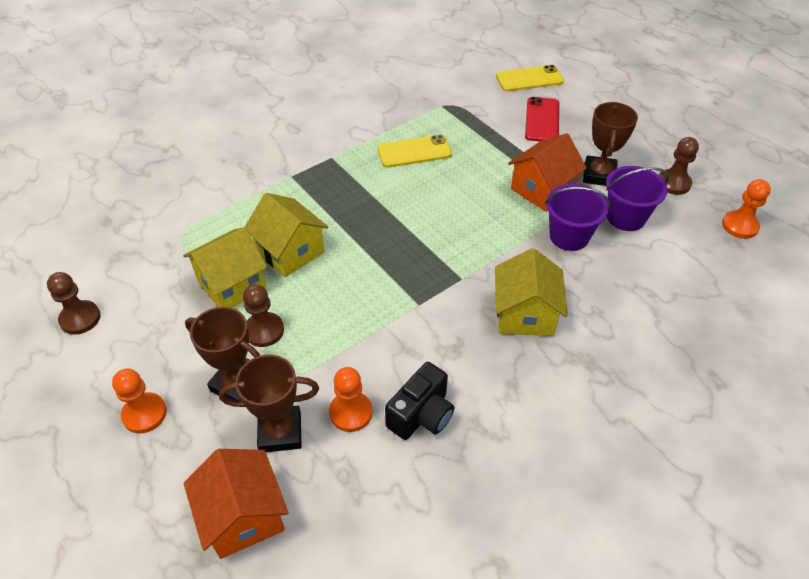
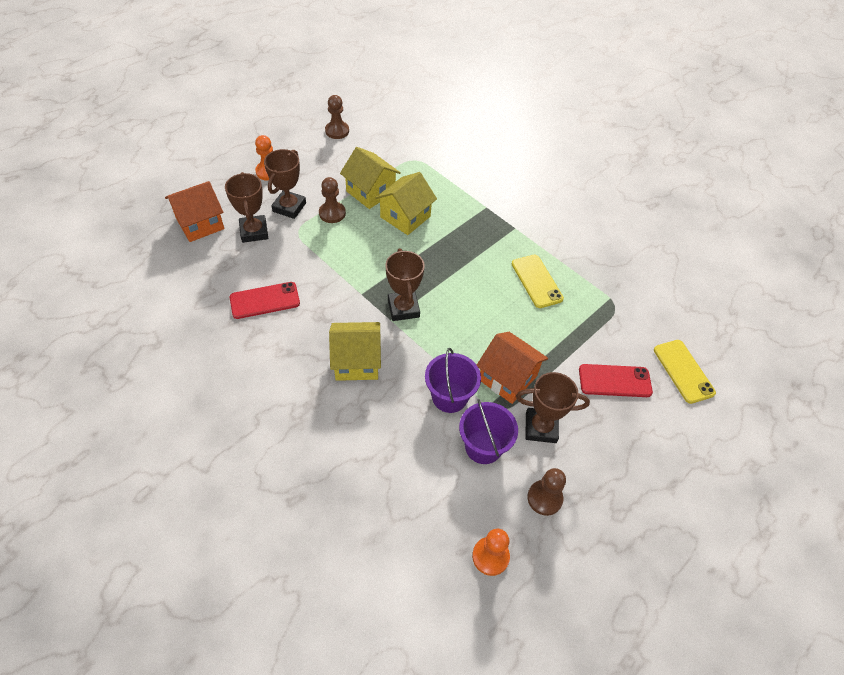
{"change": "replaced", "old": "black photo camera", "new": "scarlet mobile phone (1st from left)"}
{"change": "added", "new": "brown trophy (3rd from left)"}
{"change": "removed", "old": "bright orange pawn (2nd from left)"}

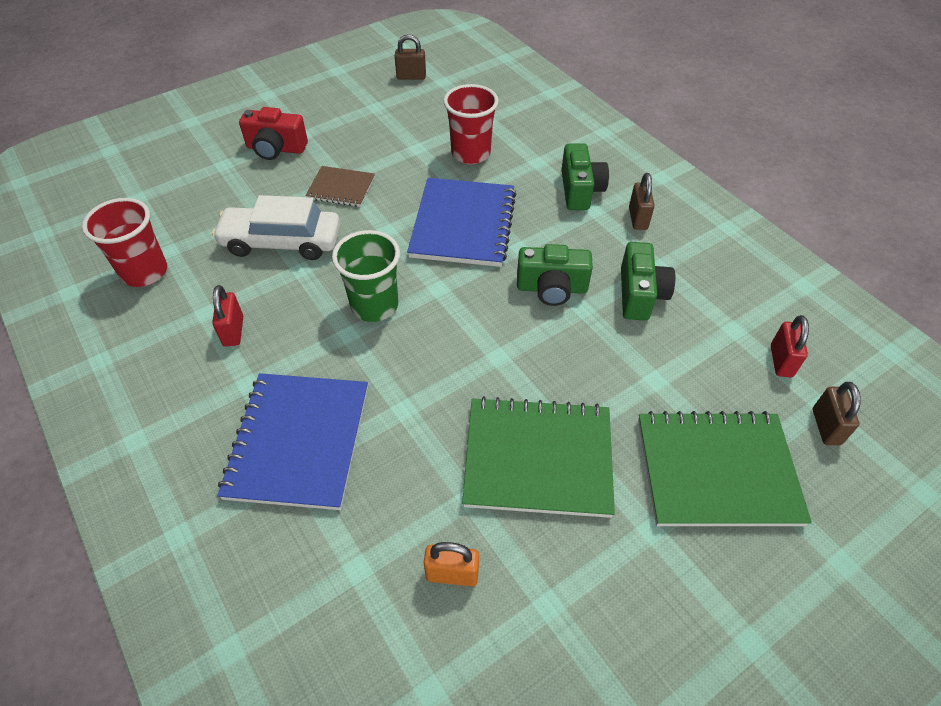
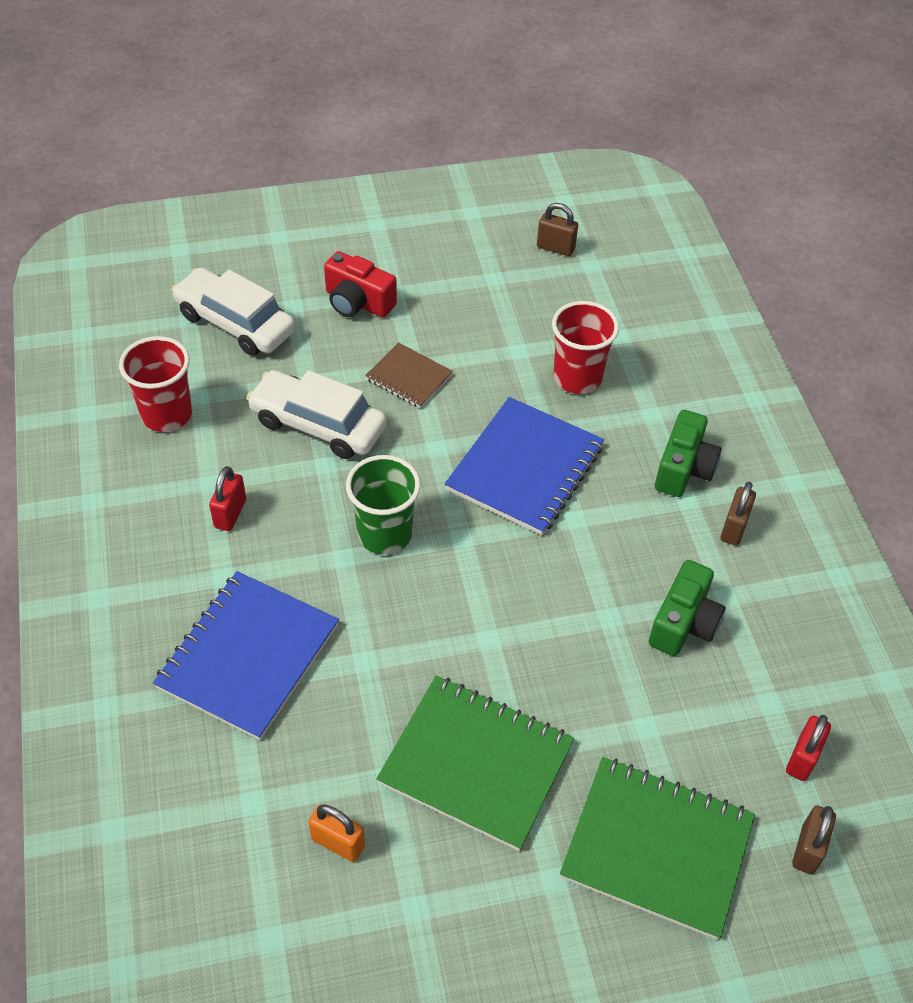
{"change": "added", "new": "pure white car (1st from left)"}
{"change": "removed", "old": "leaf-green photo camera (1st from left)"}

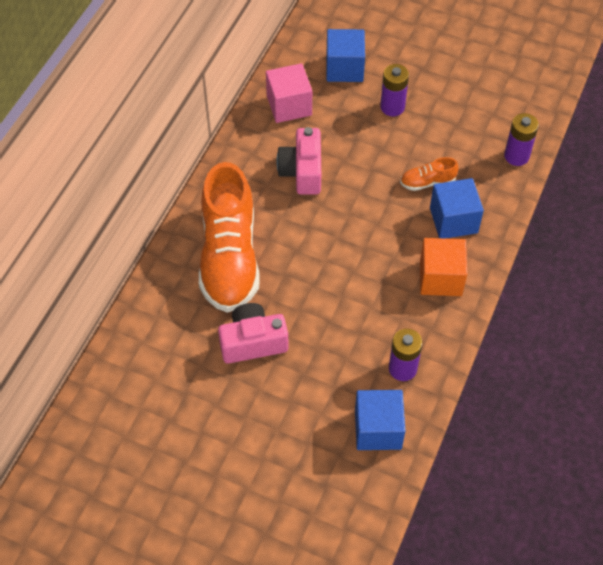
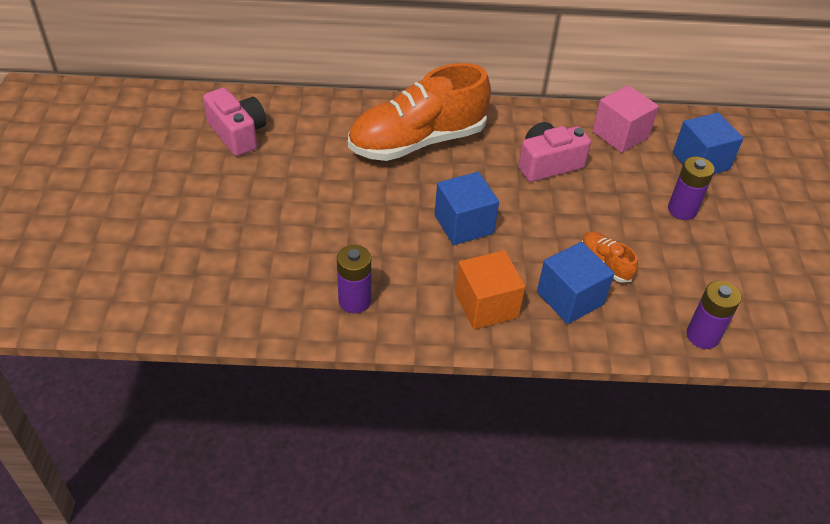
{"change": "moved", "old": "rosy photo camera (1st from left)"}
{"change": "moved", "old": "royal blue cube (2nd from left in the first image)", "new": "royal blue cube (1st from left)"}

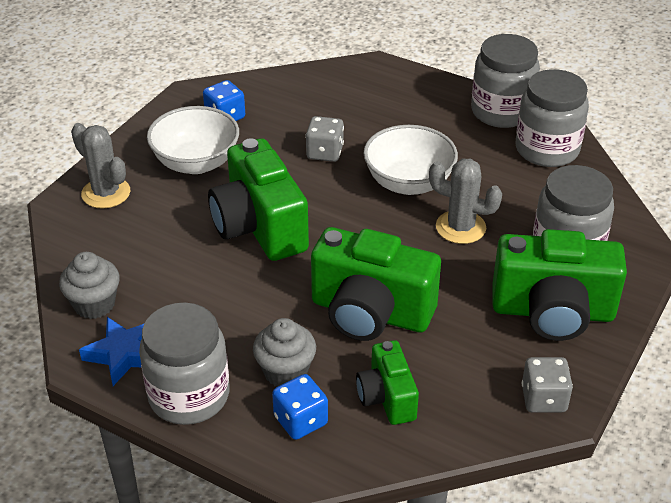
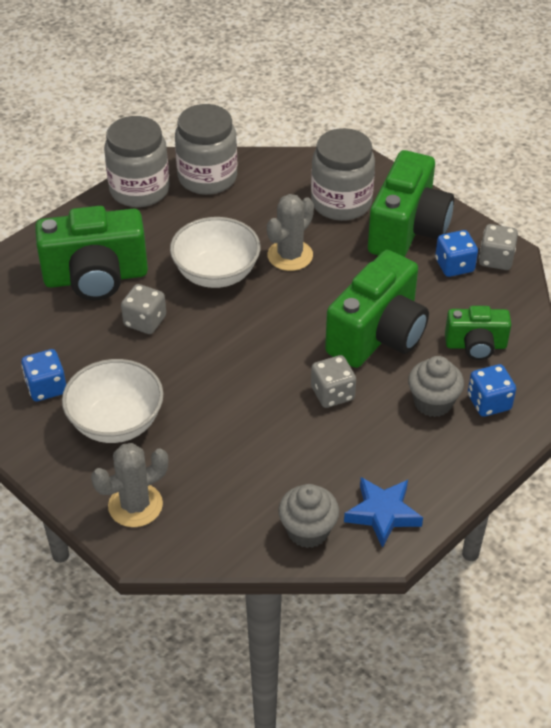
{"change": "moved", "old": "leaf-green photo camera (1st from left)"}
{"change": "added", "new": "ash-grey game die (2nd from left)"}
{"change": "added", "new": "royal blue game die (2nd from left)"}
{"change": "removed", "old": "ash-grey preserve jar (1st from left)"}

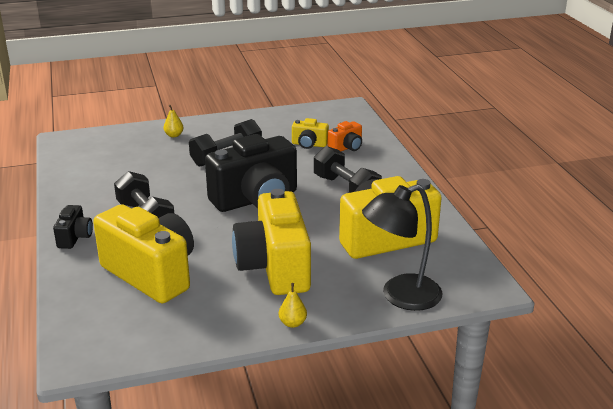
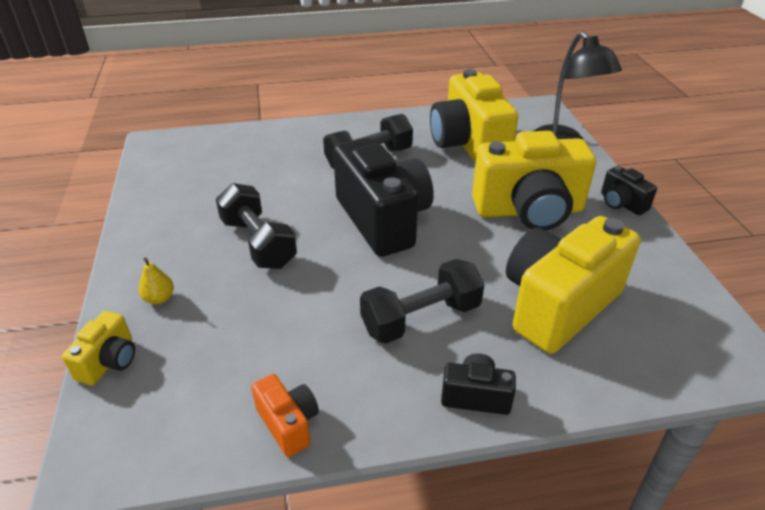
{"change": "moved", "old": "yellow photo camera (3rd from left in the first image)", "new": "yellow photo camera (1st from left)"}
{"change": "moved", "old": "bright orange photo camera"}
{"change": "replaced", "old": "yellow toy pear (2nd from left)", "new": "black photo camera (3rd from left)"}

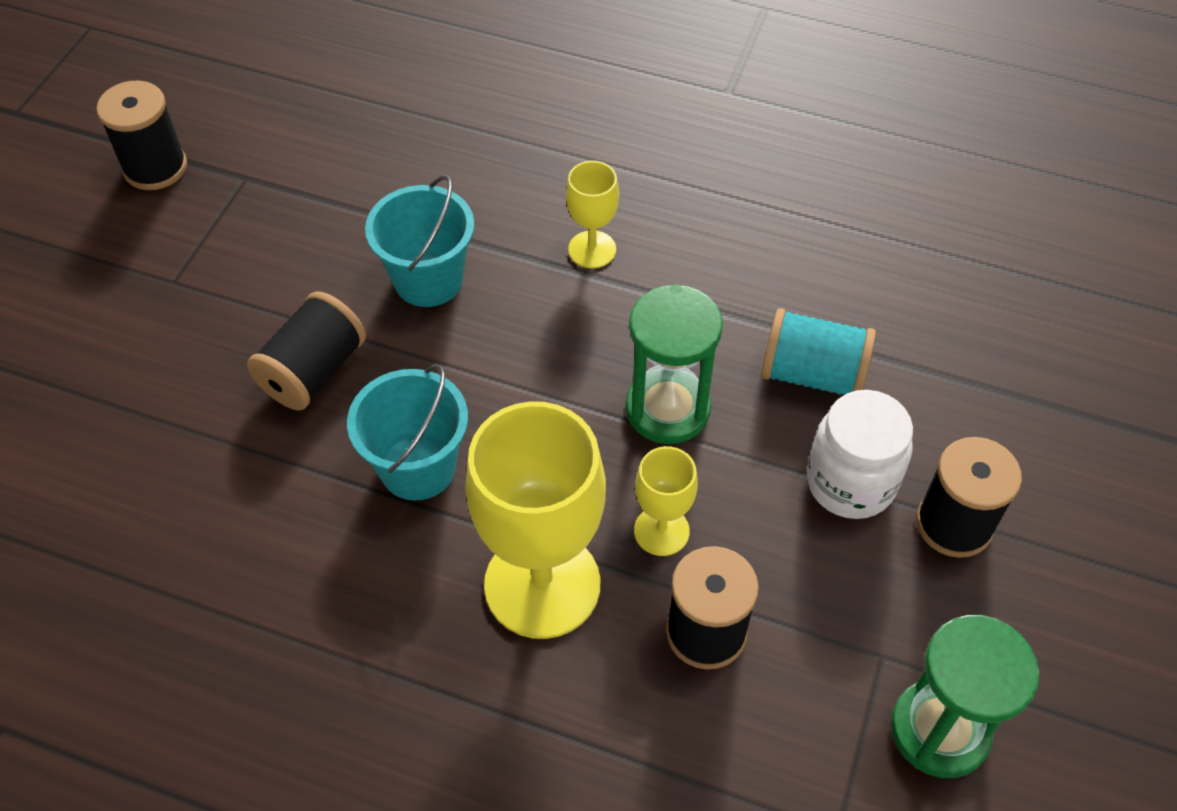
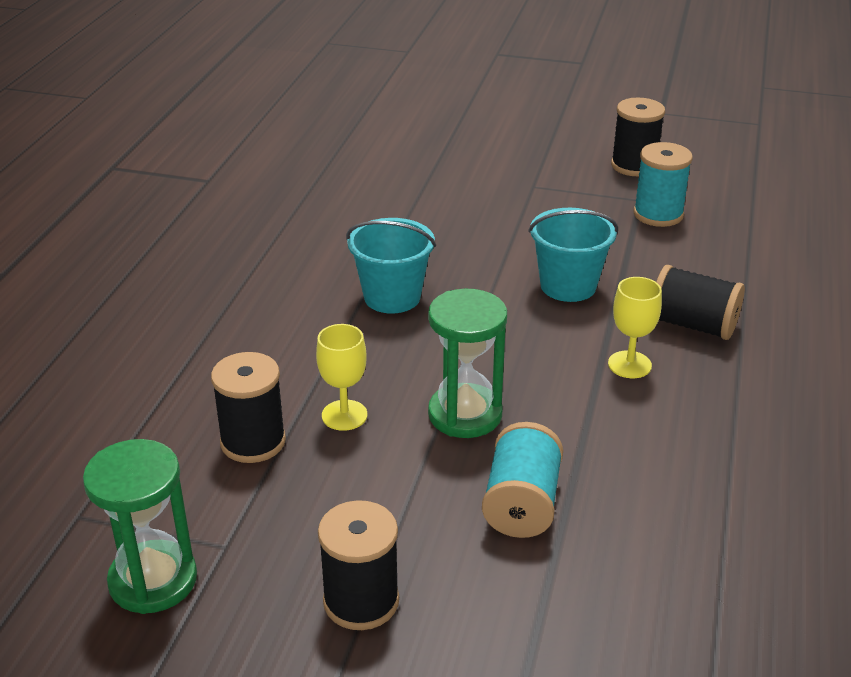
{"change": "added", "new": "turquoise reel of thread (2nd from left)"}
{"change": "moved", "old": "black reel of thread (2nd from left in the first image)", "new": "black reel of thread (4th from left)"}
{"change": "removed", "old": "yellow goblet (1st from left)"}
{"change": "removed", "old": "pure white preserve jar"}

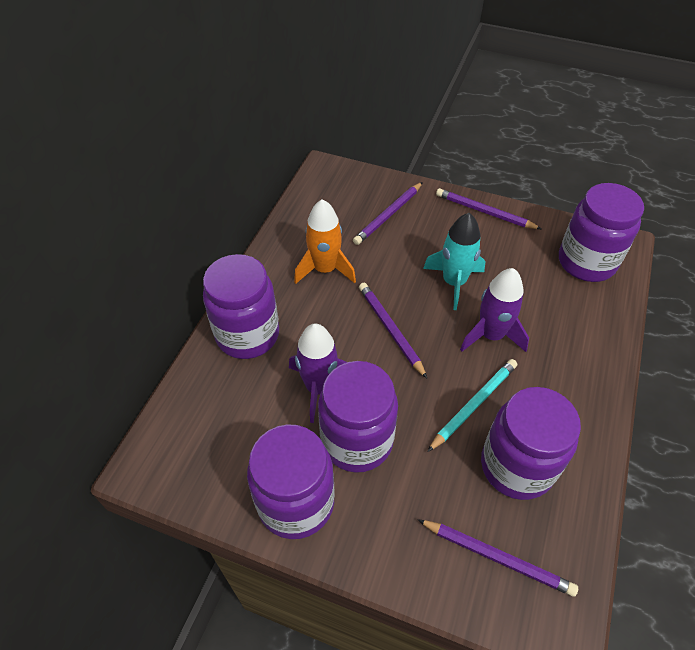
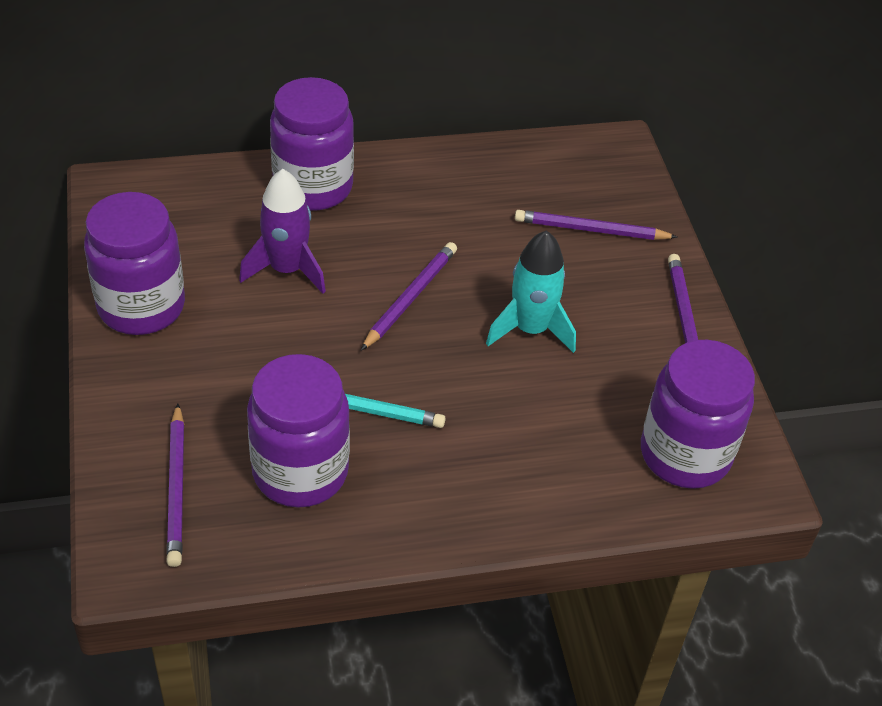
{"change": "removed", "old": "bright orange rocket"}
{"change": "removed", "old": "purple preserve jar (3rd from left)"}
{"change": "removed", "old": "purple rocket (2nd from left)"}

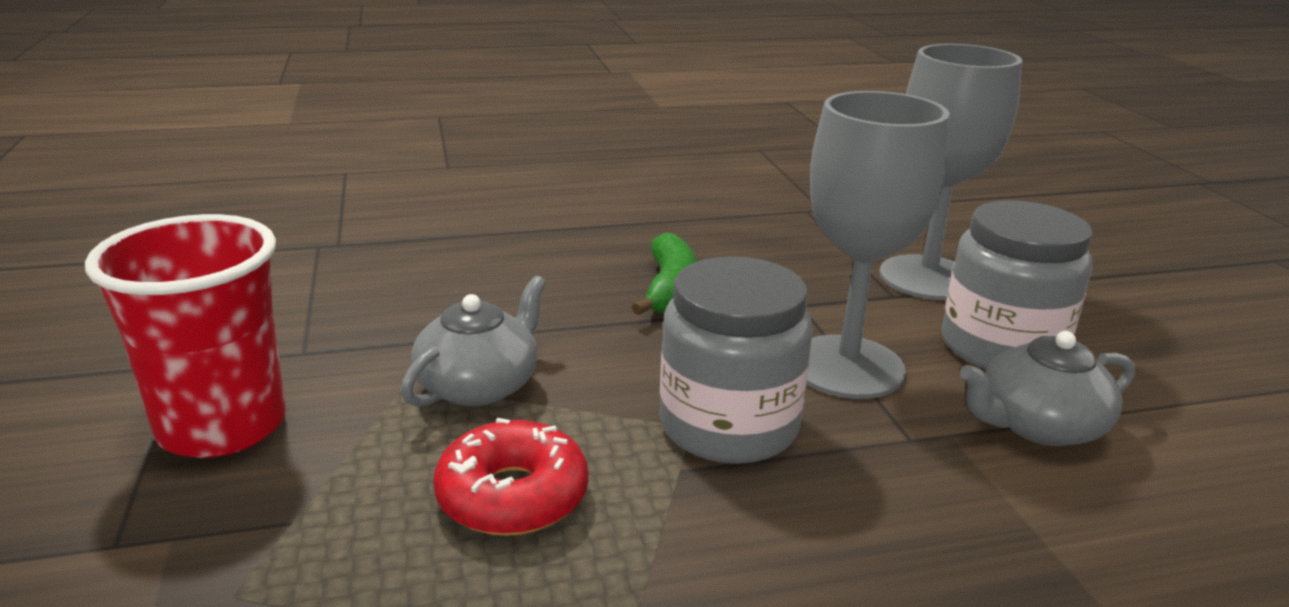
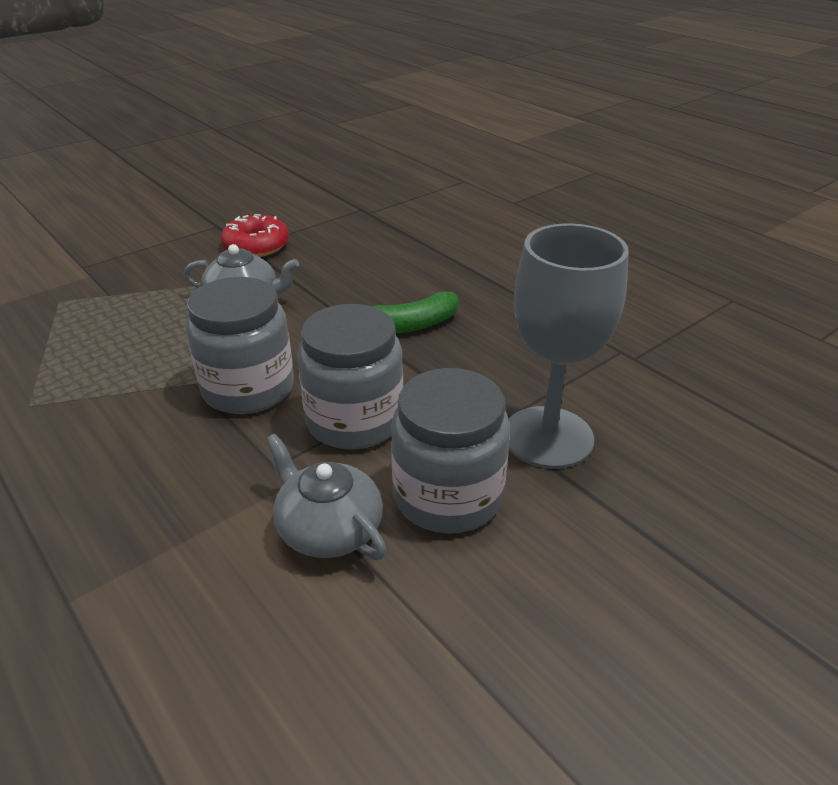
{"change": "moved", "old": "scarlet glazed donut"}
{"change": "replaced", "old": "ash-grey goblet (1st from left)", "new": "ash-grey preserve jar (2nd from left)"}
{"change": "removed", "old": "scarlet cup"}

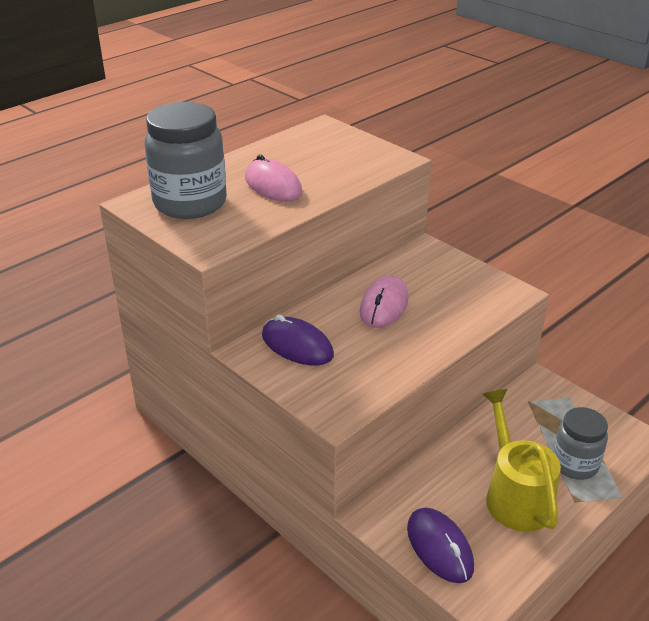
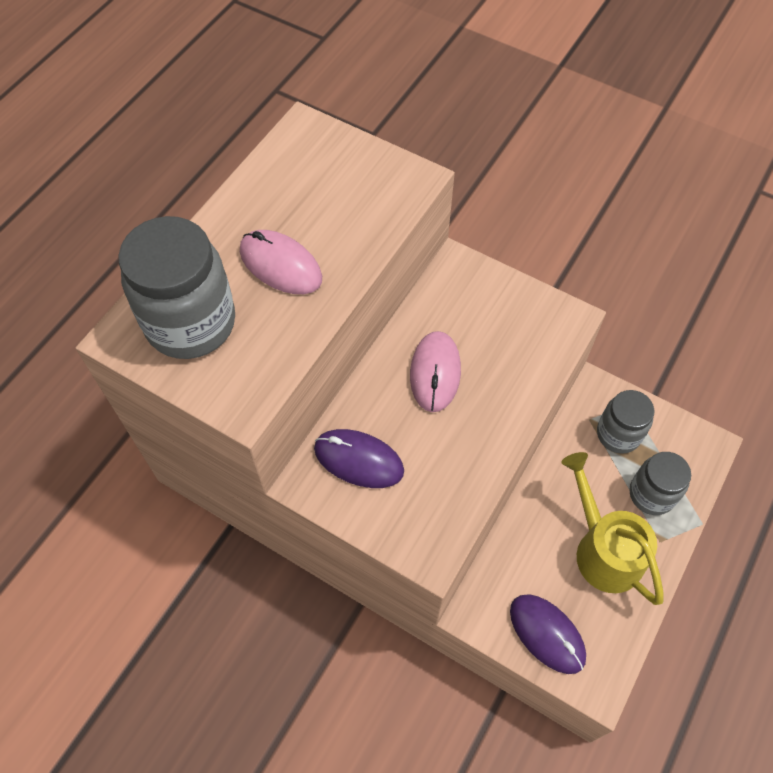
{"change": "added", "new": "ash-grey preserve jar (2nd from left)"}

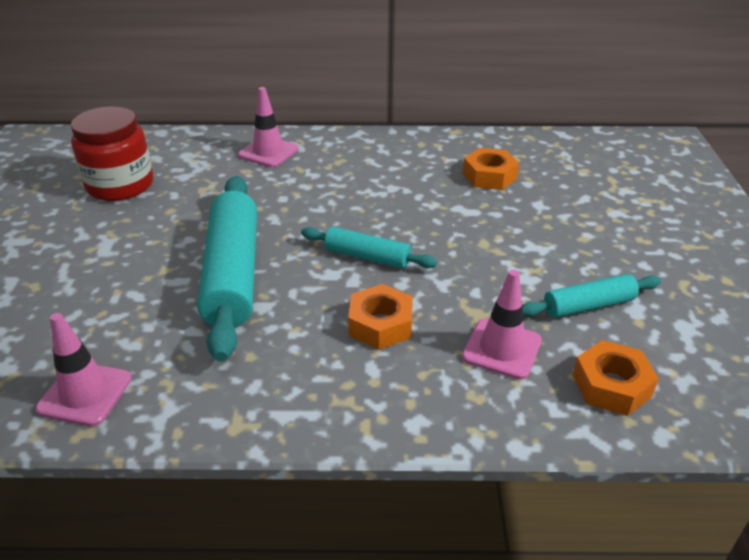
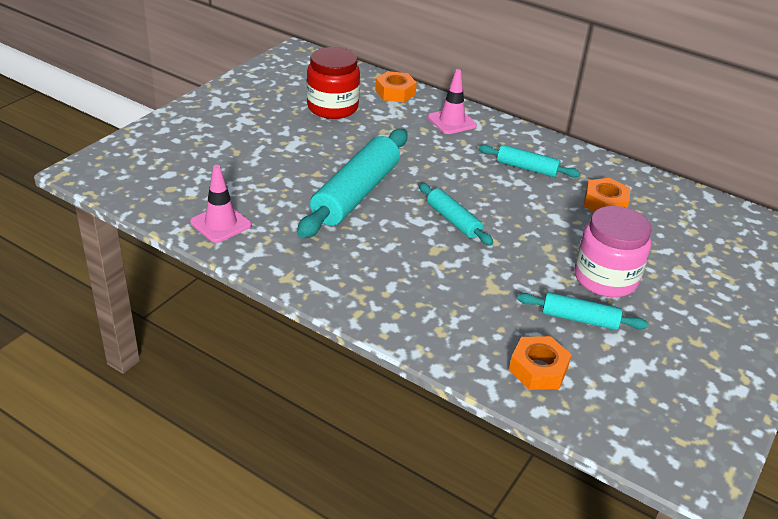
{"change": "moved", "old": "bright orange hexagon nut (1st from left)"}
{"change": "added", "new": "turquoise rolling pin (3rd from left)"}
{"change": "added", "new": "rosy preserve jar"}
{"change": "removed", "old": "rosy safety cone (3rd from left)"}

